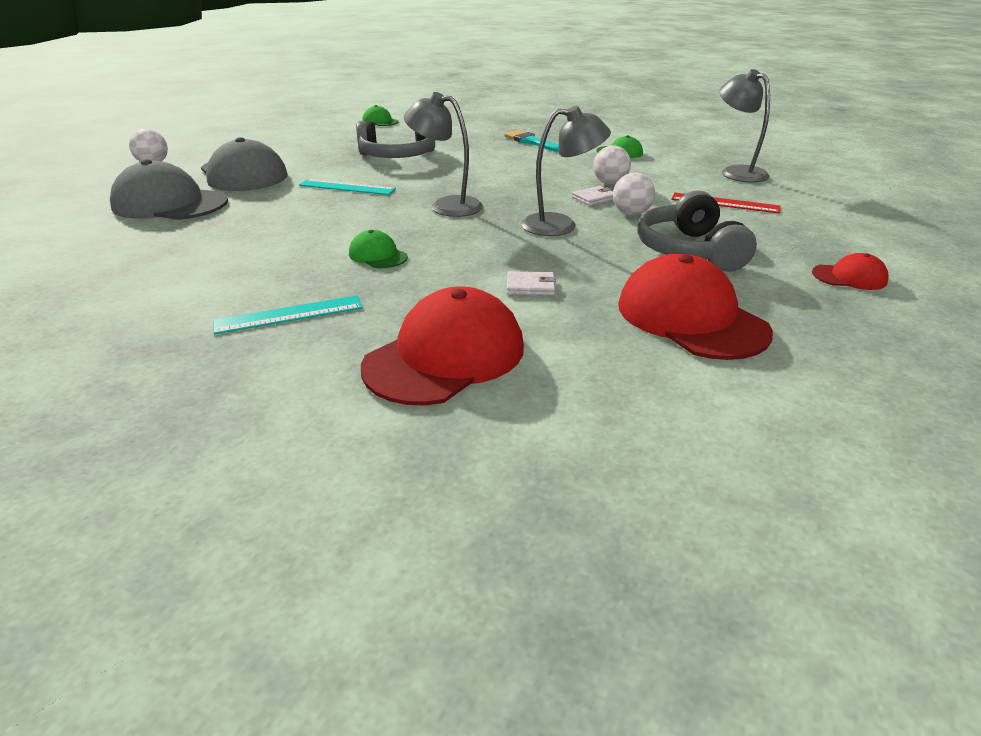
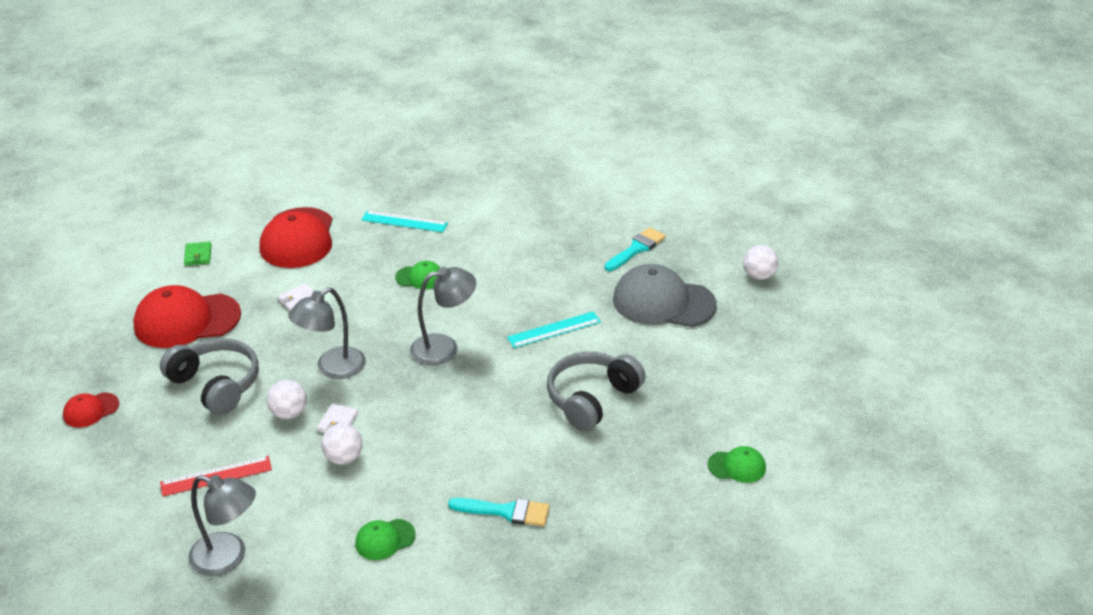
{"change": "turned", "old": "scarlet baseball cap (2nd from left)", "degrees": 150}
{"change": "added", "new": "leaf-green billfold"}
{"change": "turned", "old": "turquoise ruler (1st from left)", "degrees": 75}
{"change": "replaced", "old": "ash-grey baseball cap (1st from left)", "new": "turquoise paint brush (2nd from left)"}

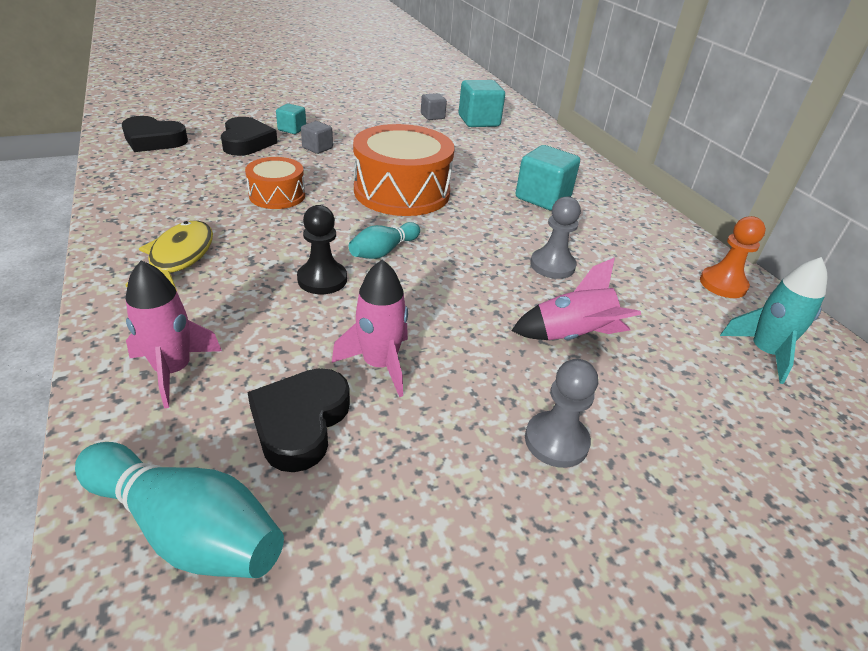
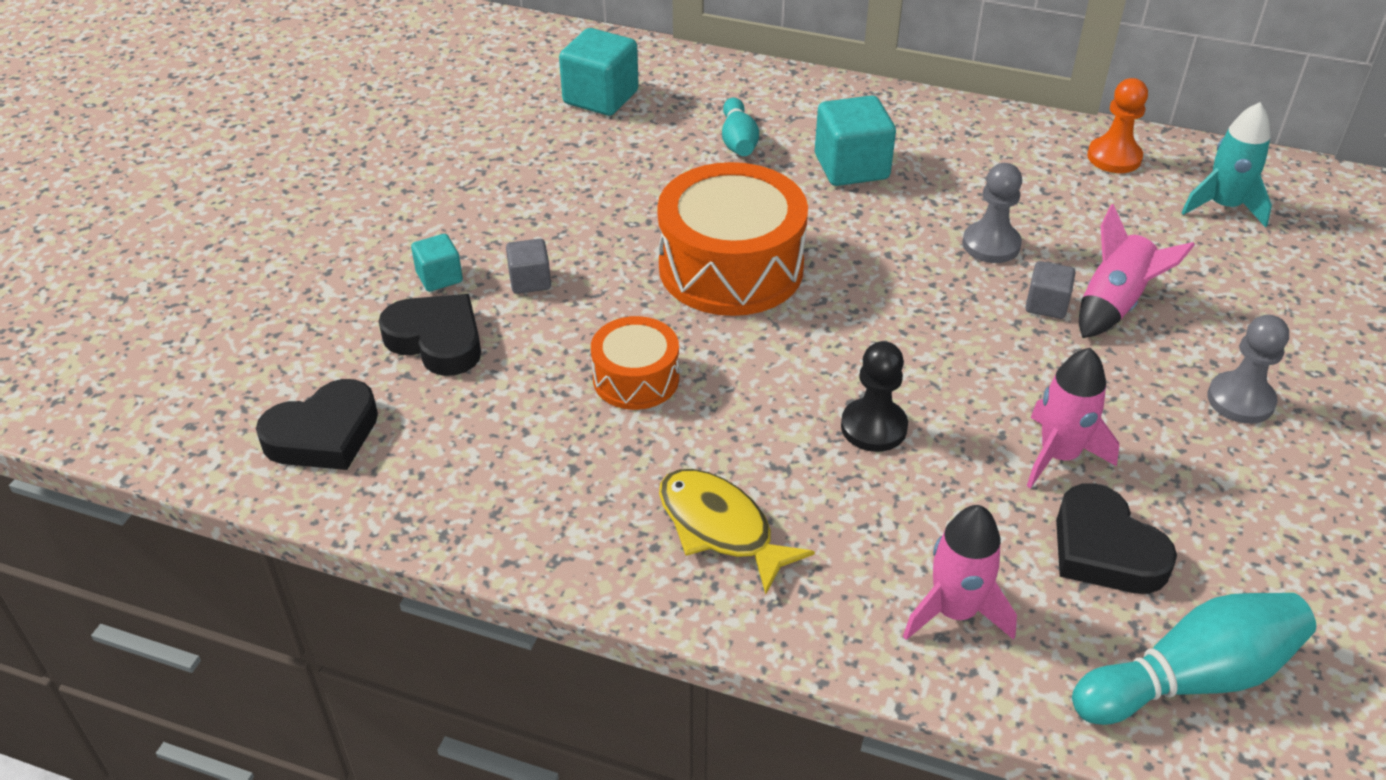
{"change": "moved", "old": "turquoise skittle (2nd from left in the first image)", "new": "turquoise skittle (1st from left)"}
{"change": "moved", "old": "ash-grey cube (2nd from left)"}

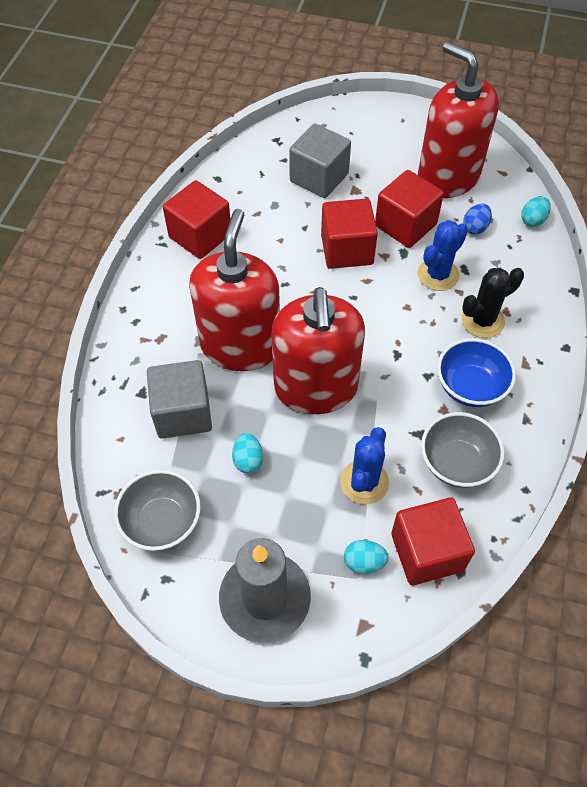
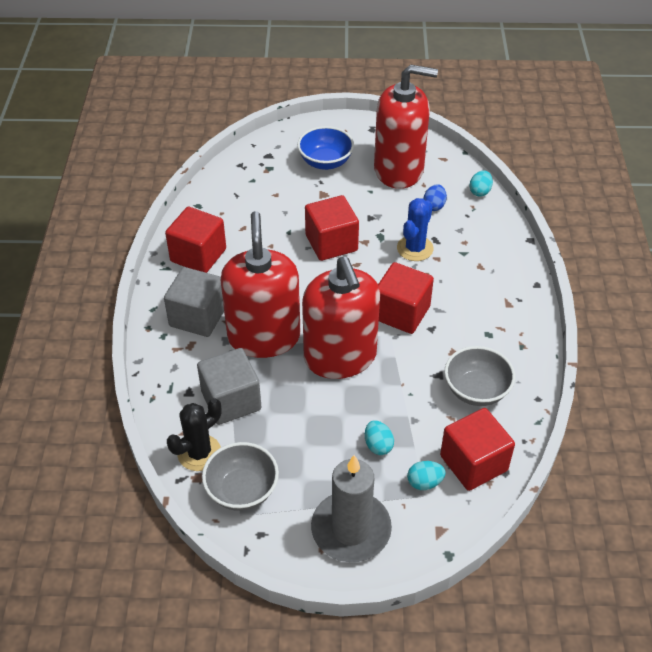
{"change": "moved", "old": "ash-grey cube (2nd from left in the first image)", "new": "ash-grey cube (1st from left)"}
{"change": "moved", "old": "black saguaro cactus"}
{"change": "moved", "old": "royal blue bowl"}
{"change": "moved", "old": "turquoise toy egg (1st from left)"}
{"change": "turned", "old": "scarlet soap dispenser (3rd from left)", "degrees": 150}
{"change": "moved", "old": "scarlet cube (3rd from left)"}
{"change": "removed", "old": "royal blue saguaro cactus (1st from left)"}

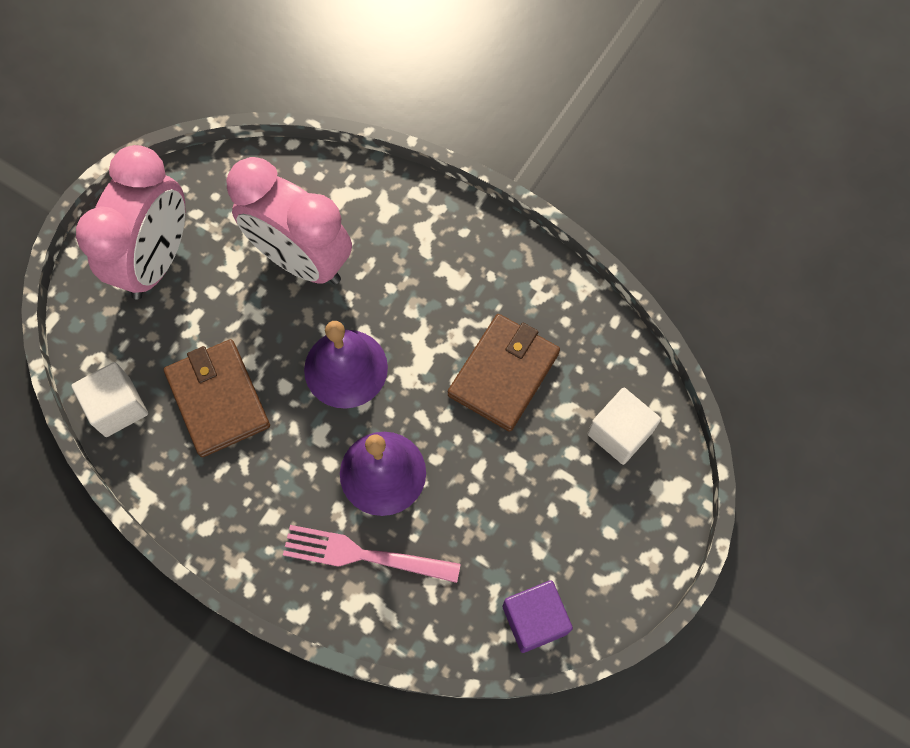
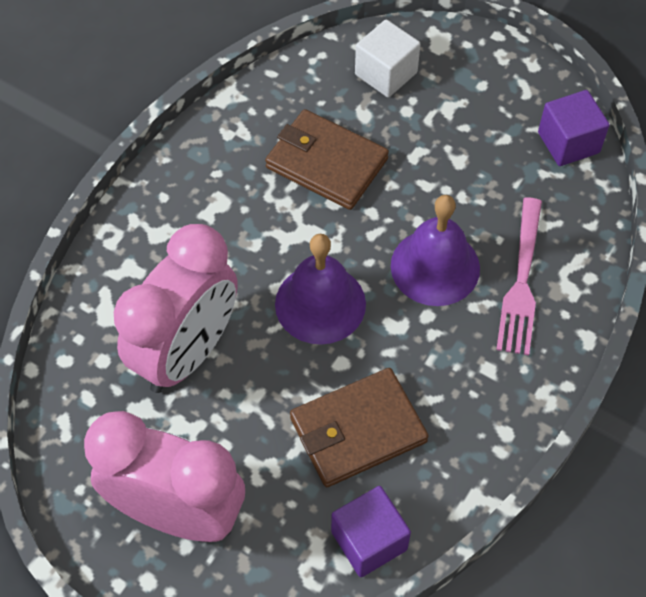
{"change": "recoloured", "old": "pure white cube (1st from left)", "new": "purple cube (1st from left)"}

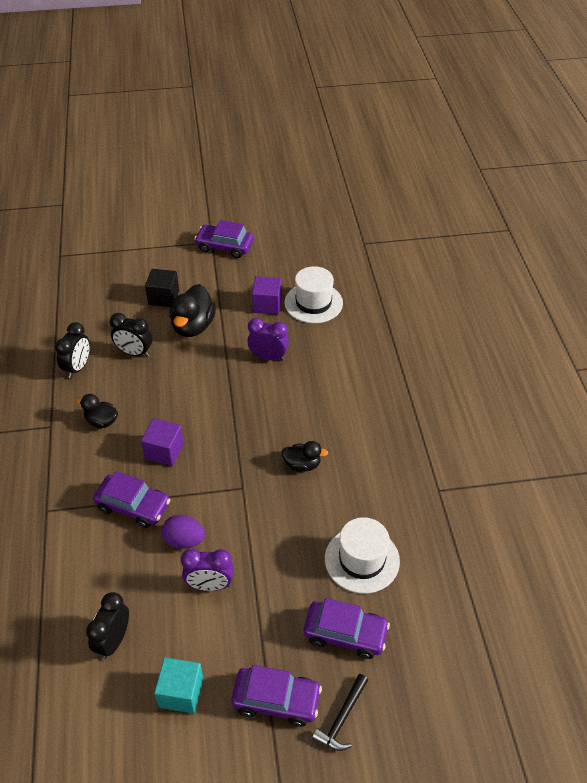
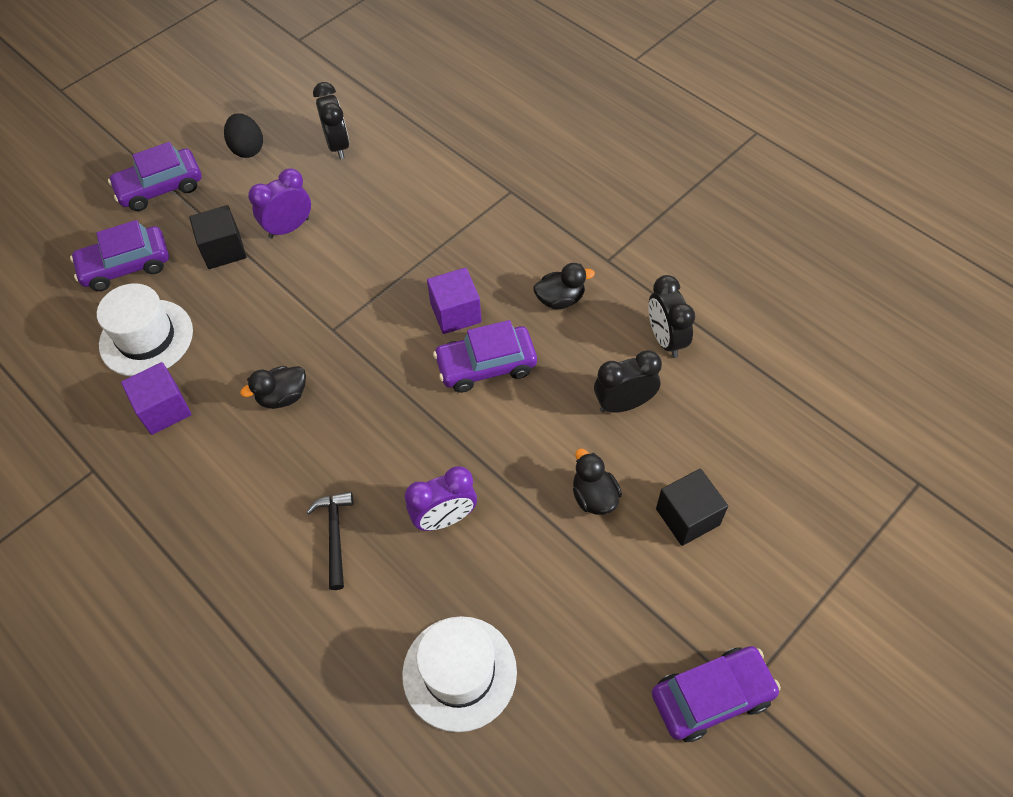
{"change": "moved", "old": "purple cube (2nd from left in the first image)", "new": "purple cube (1st from left)"}
{"change": "added", "new": "black cube (1st from left)"}
{"change": "replaced", "old": "turquoise cube", "new": "black toy egg"}
{"change": "moved", "old": "black carpenter's hammer"}
{"change": "moved", "old": "purple car (1st from left in the first image)", "new": "purple car (3rd from left)"}
{"change": "resized", "old": "black duck (2nd from left in the first image)", "factor": 0.59}
{"change": "removed", "old": "purple toy egg"}

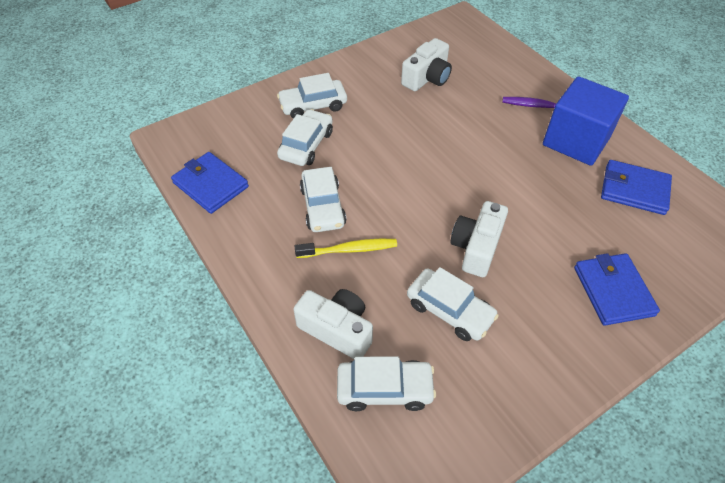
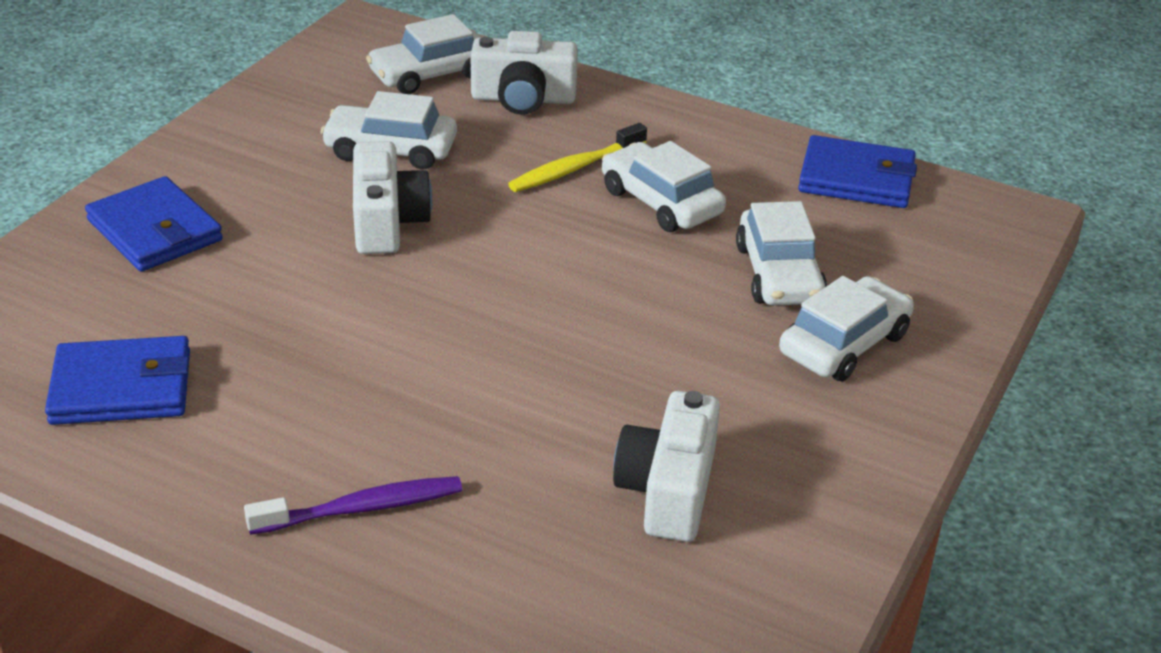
{"change": "removed", "old": "royal blue cube"}

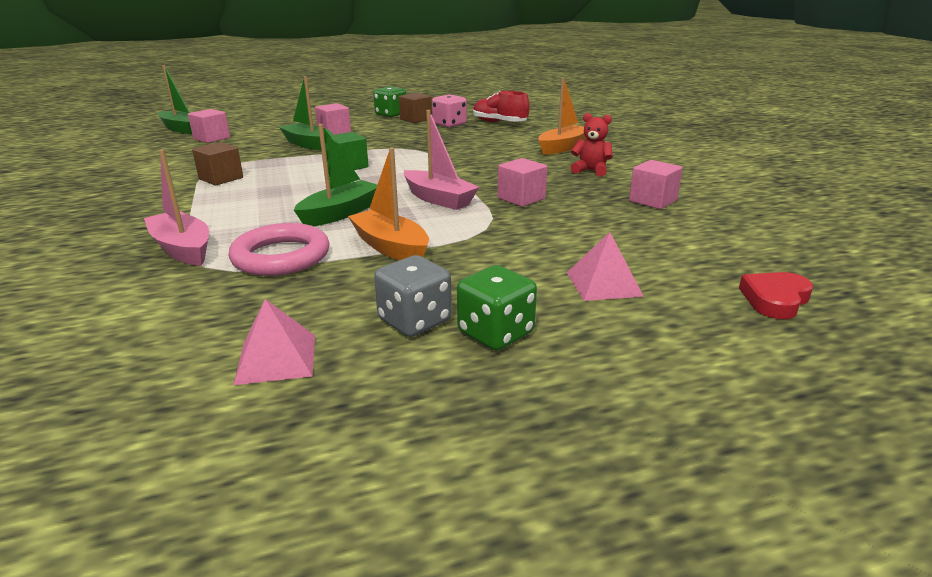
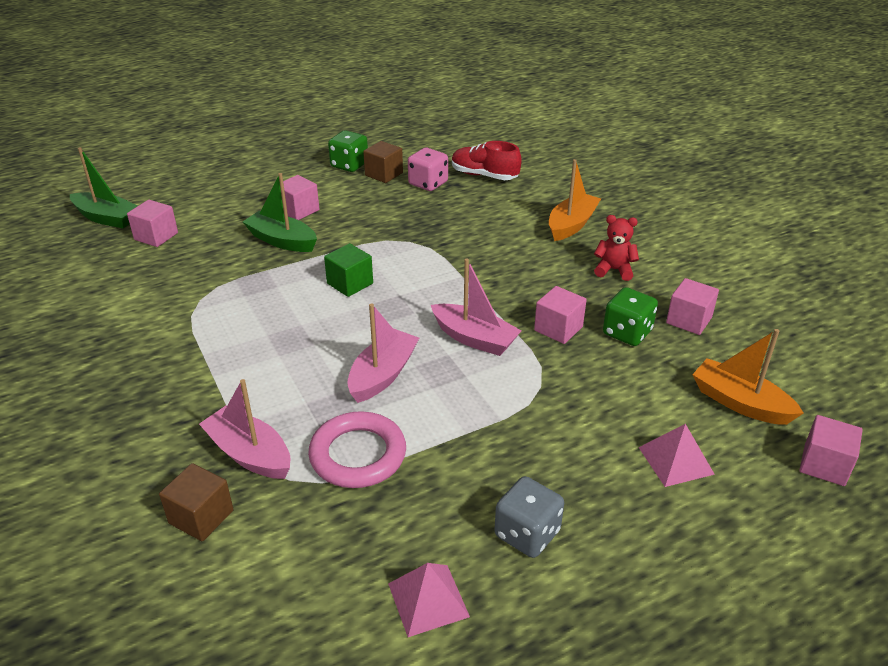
{"change": "moved", "old": "brown cube (1st from left)"}
{"change": "recoloured", "old": "leaf-green sailboat (3rd from left)", "new": "rosy sailboat (2nd from left)"}
{"change": "moved", "old": "leaf-green game die (2nd from left)"}
{"change": "moved", "old": "bright orange sailboat (1st from left in the first image)", "new": "bright orange sailboat (2nd from left)"}
{"change": "replaced", "old": "scarlet love heart", "new": "rosy cube (5th from left)"}

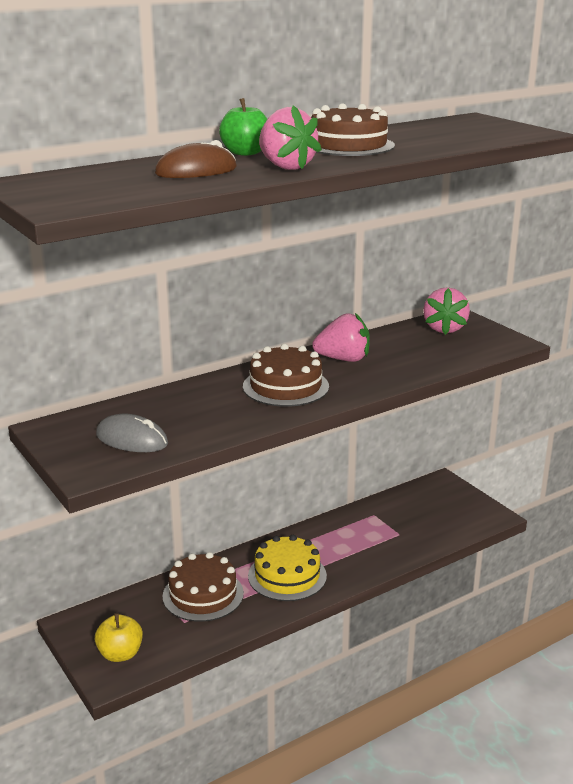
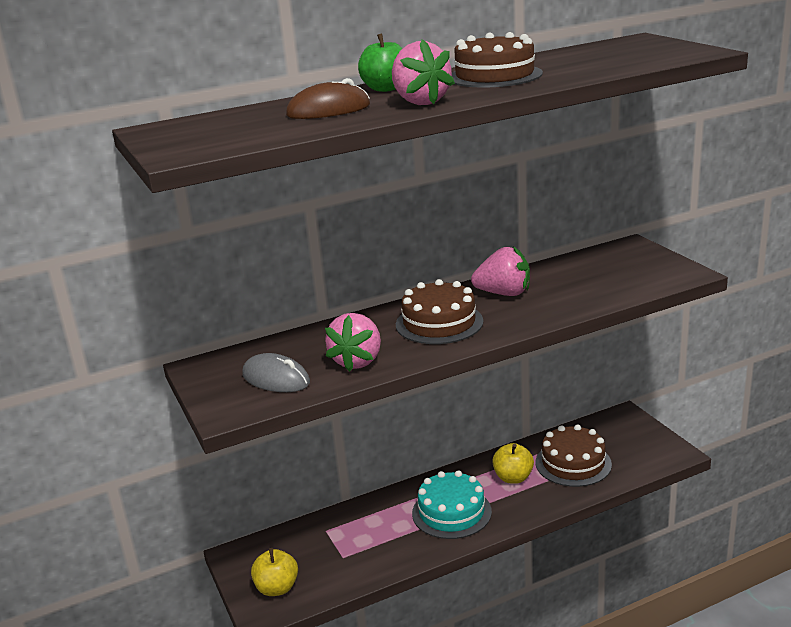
{"change": "moved", "old": "rosy toy strawberry (3rd from left in the first image)", "new": "rosy toy strawberry (1st from left)"}
{"change": "recoloured", "old": "yellow layer cake", "new": "turquoise layer cake"}
{"change": "added", "new": "yellow apple fruit (2nd from left)"}
{"change": "moved", "old": "brown layer cake (1st from left in the first image)", "new": "brown layer cake (3rd from left)"}

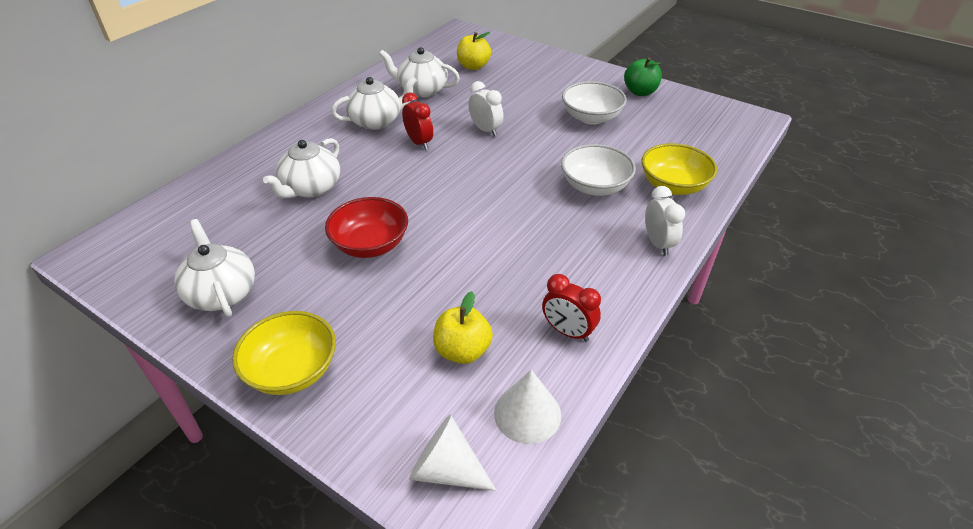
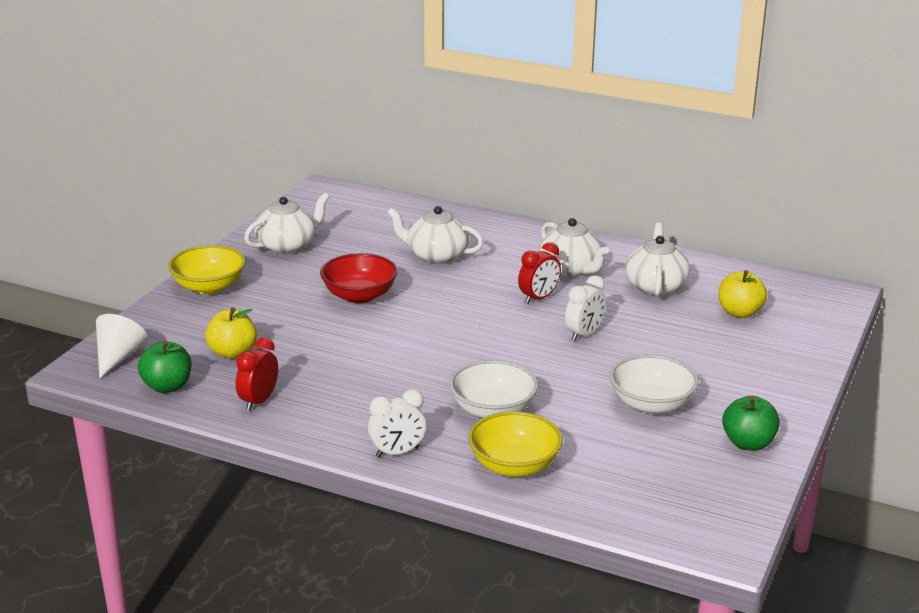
{"change": "replaced", "old": "pure white solid cone (2nd from left)", "new": "leaf-green apple fruit (1st from left)"}

